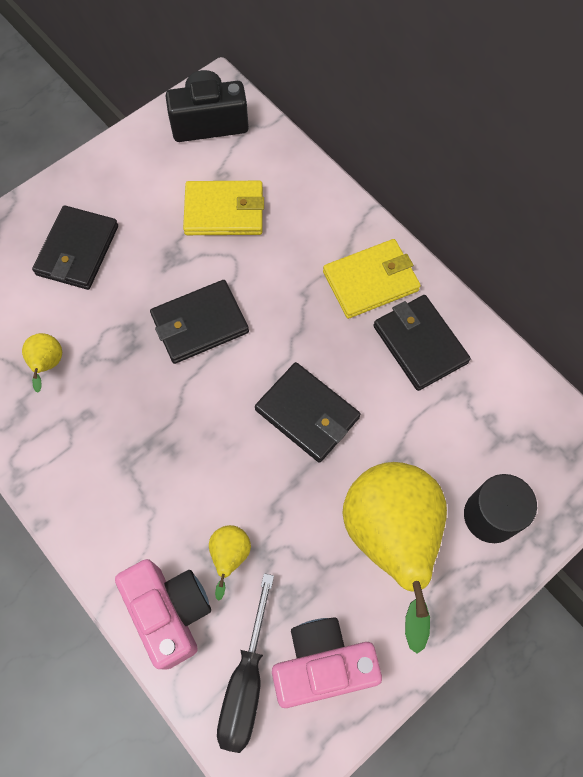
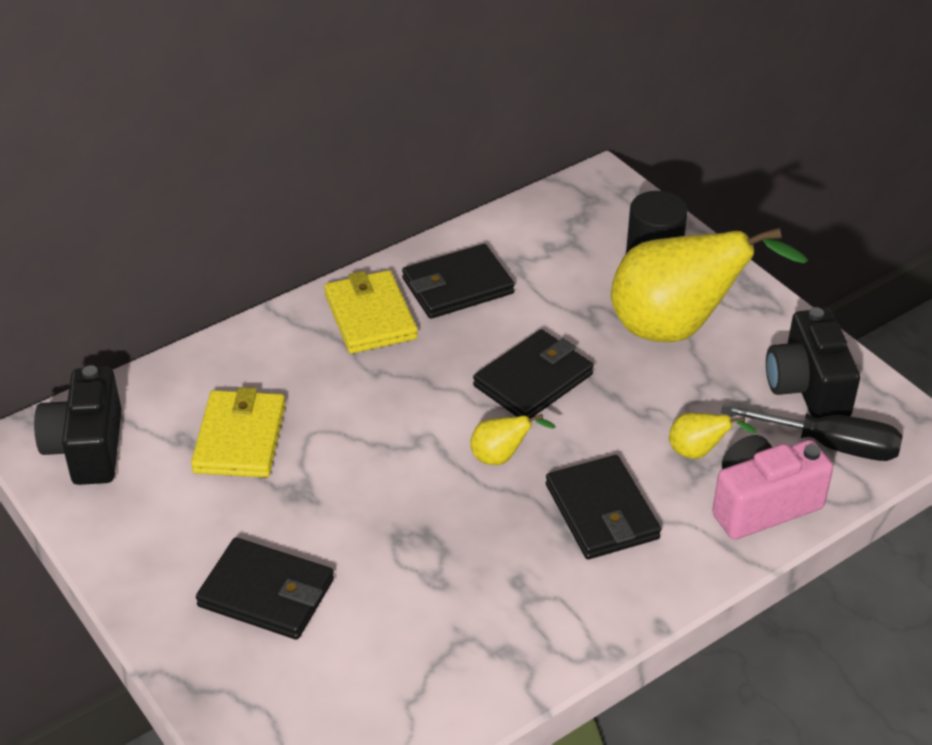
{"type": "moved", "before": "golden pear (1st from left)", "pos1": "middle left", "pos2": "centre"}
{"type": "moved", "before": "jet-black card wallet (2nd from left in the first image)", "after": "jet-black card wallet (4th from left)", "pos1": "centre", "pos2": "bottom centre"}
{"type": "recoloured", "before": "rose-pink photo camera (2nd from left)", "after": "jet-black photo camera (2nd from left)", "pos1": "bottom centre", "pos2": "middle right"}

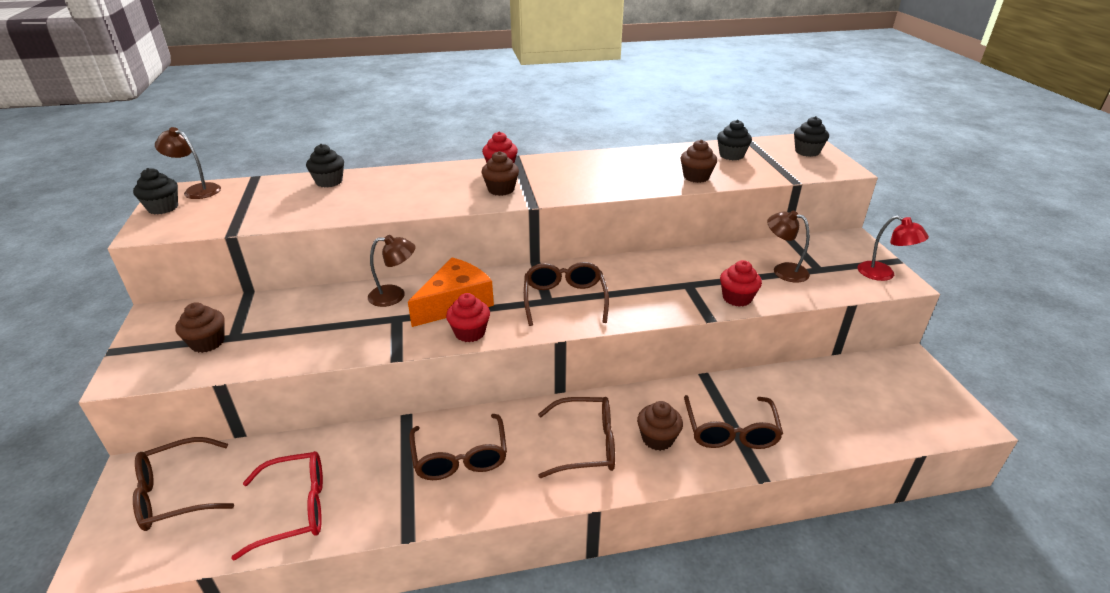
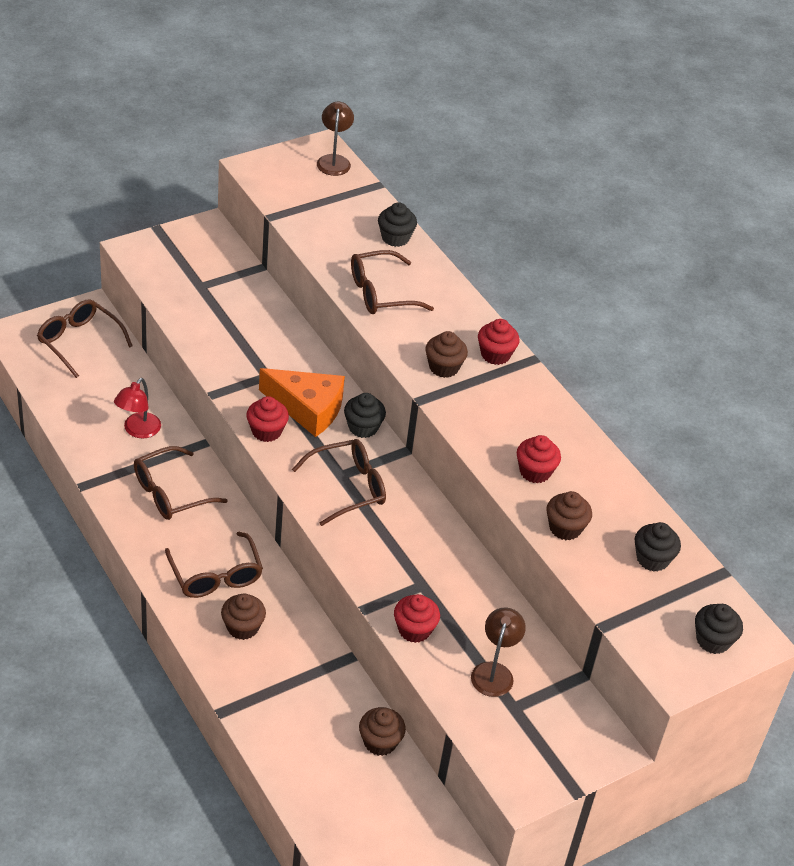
{"type": "removed", "before": "crimson spectacles", "pos1": "bottom left"}
{"type": "removed", "before": "brown lamp (2nd from left)", "pos1": "centre"}
{"type": "added", "after": "crimson cupcake (4th from left)", "pos2": "middle right"}
{"type": "moved", "before": "jet-black cupcake (1st from left)", "pos1": "top left", "pos2": "centre"}
{"type": "moved", "before": "brown cupcake (1st from left in the first image)", "after": "brown cupcake (2nd from left)", "pos1": "middle left", "pos2": "bottom centre"}
{"type": "moved", "before": "brown spectacles (5th from left)", "pos1": "bottom centre", "pos2": "top centre"}
{"type": "moved", "before": "crimson lamp", "pos1": "middle right", "pos2": "middle left"}

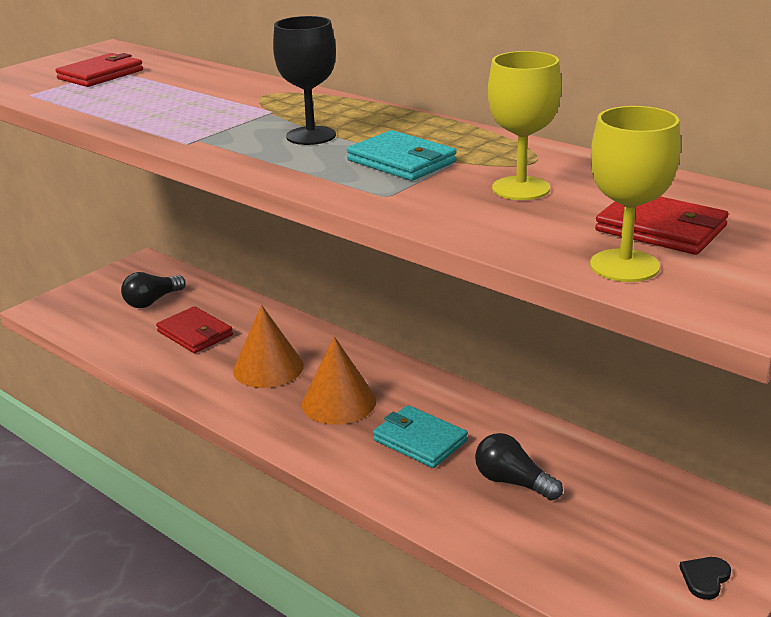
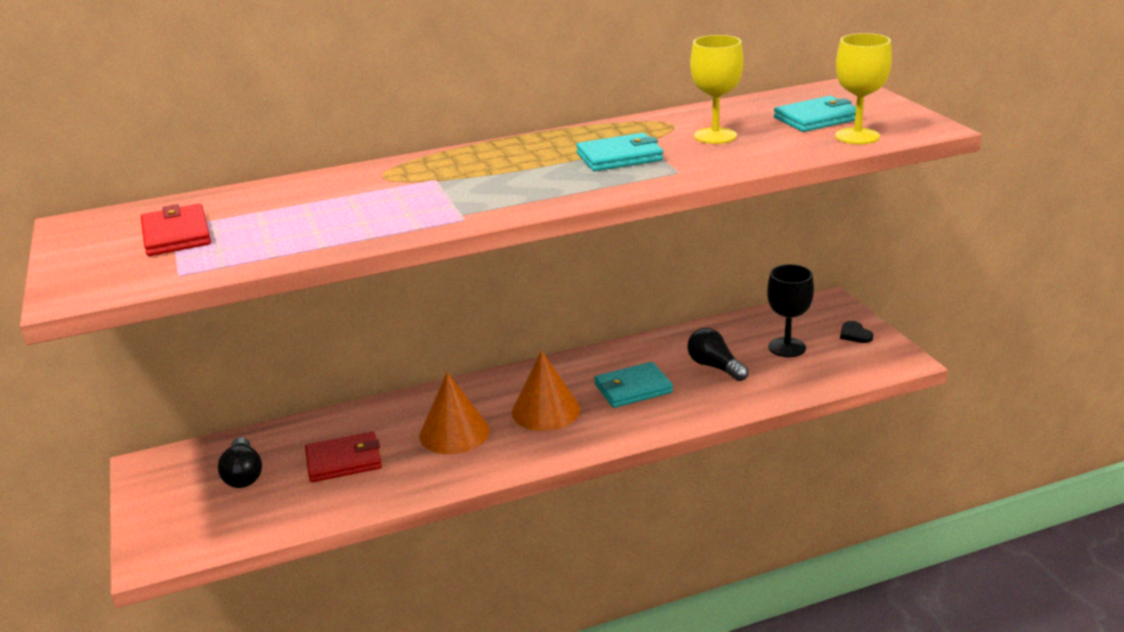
{"type": "moved", "before": "jet-black chalice", "pos1": "top centre", "pos2": "middle right"}
{"type": "recoloured", "before": "crimson card wallet (3rd from left)", "after": "aqua card wallet (3rd from left)", "pos1": "middle right", "pos2": "top right"}
{"type": "turned", "before": "jet-black bulb (2nd from left)", "pos1": "bottom right", "pos2": "centre", "turn": 75}

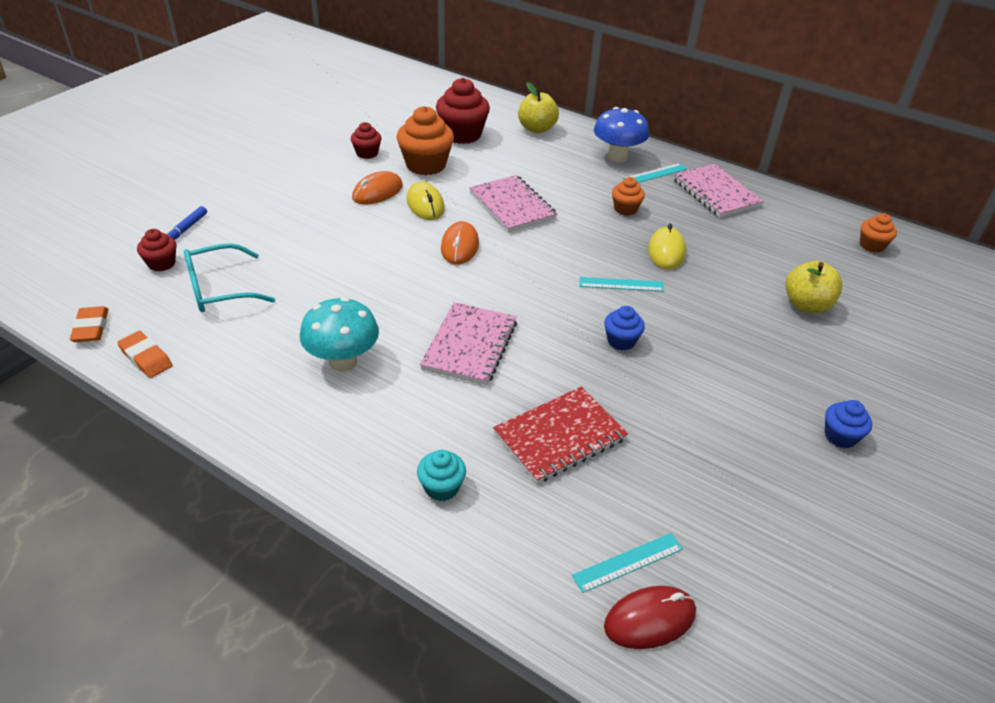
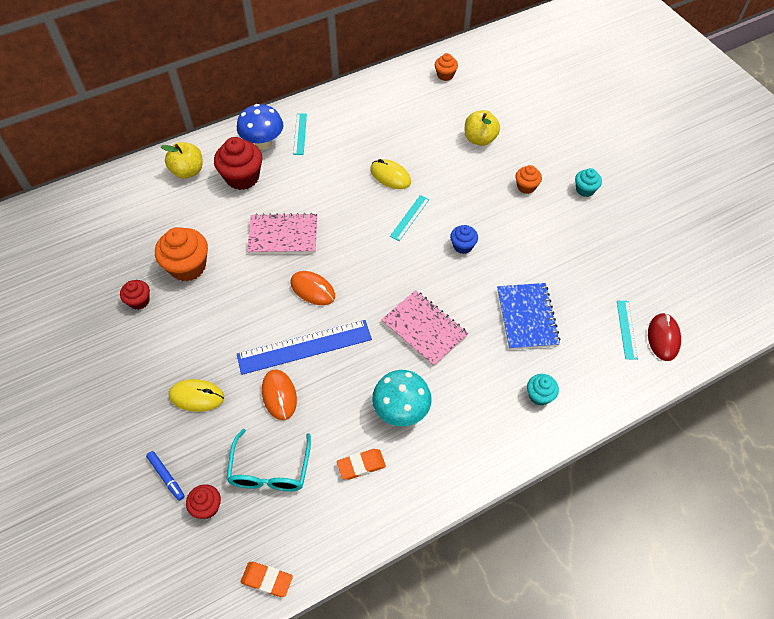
{"type": "removed", "before": "rose-pink exercise book (3rd from left)", "pos1": "top right"}
{"type": "added", "after": "royal blue measuring stick", "pos2": "centre"}
{"type": "moved", "before": "bright orange pencil eraser (2nd from left)", "pos1": "middle left", "pos2": "bottom centre"}
{"type": "moved", "before": "bright orange computer mouse (1st from left)", "pos1": "top centre", "pos2": "centre"}
{"type": "moved", "before": "golden computer mouse (1st from left)", "pos1": "top centre", "pos2": "middle left"}
{"type": "moved", "before": "crimson cupcake (3rd from left)", "pos1": "top centre", "pos2": "top left"}
{"type": "moved", "before": "bright orange cupcake (2nd from left in the first image)", "after": "bright orange cupcake (3rd from left)", "pos1": "top centre", "pos2": "top right"}
{"type": "recoloured", "before": "crimson exercise book", "after": "royal blue exercise book", "pos1": "centre", "pos2": "middle right"}
{"type": "recoloured", "before": "royal blue cupcake (2nd from left)", "after": "aqua cupcake (2nd from left)", "pos1": "middle right", "pos2": "top right"}

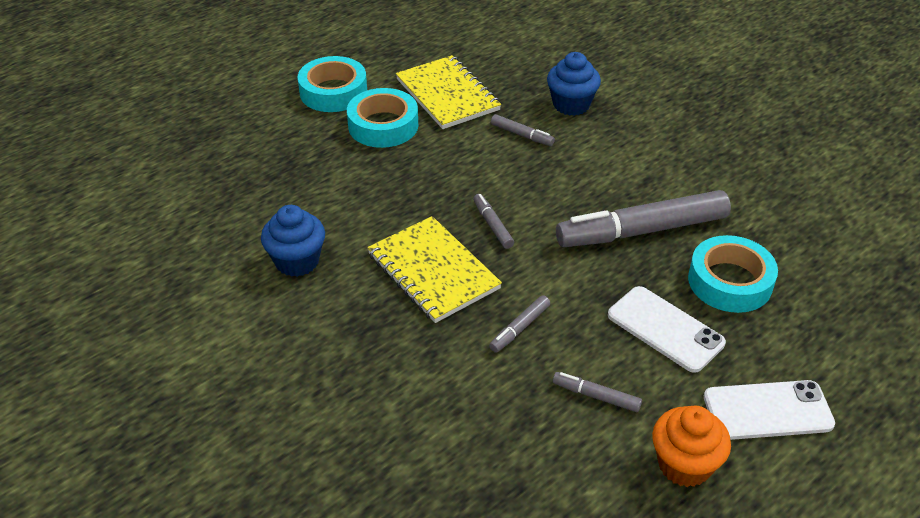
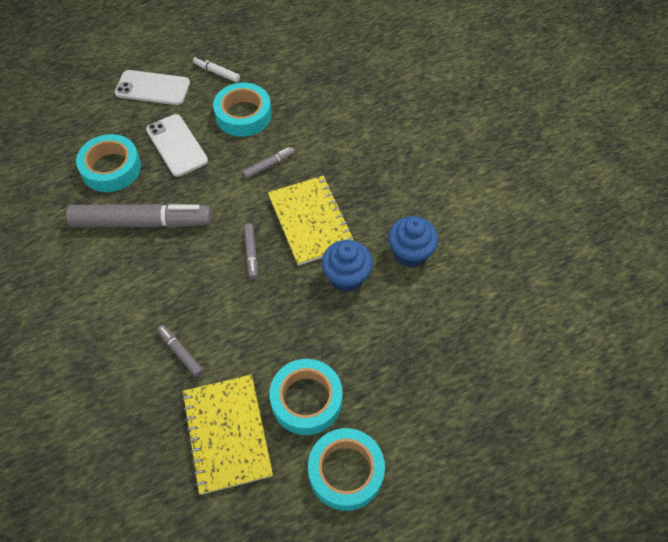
{"type": "moved", "before": "royal blue cupcake (2nd from left in the first image)", "after": "royal blue cupcake (1st from left)", "pos1": "top centre", "pos2": "centre"}
{"type": "replaced", "before": "grey felt pen (4th from left)", "after": "aqua sticky tape (2nd from left)", "pos1": "bottom centre", "pos2": "top centre"}
{"type": "replaced", "before": "bright orange cupcake", "after": "white felt pen", "pos1": "bottom right", "pos2": "top left"}

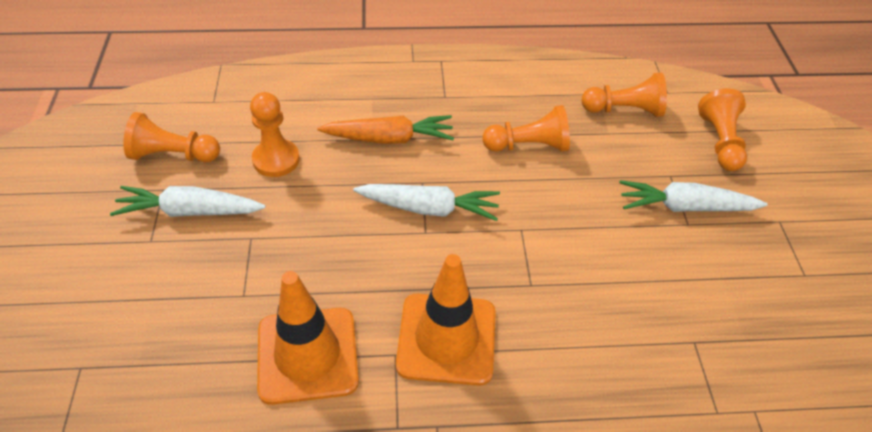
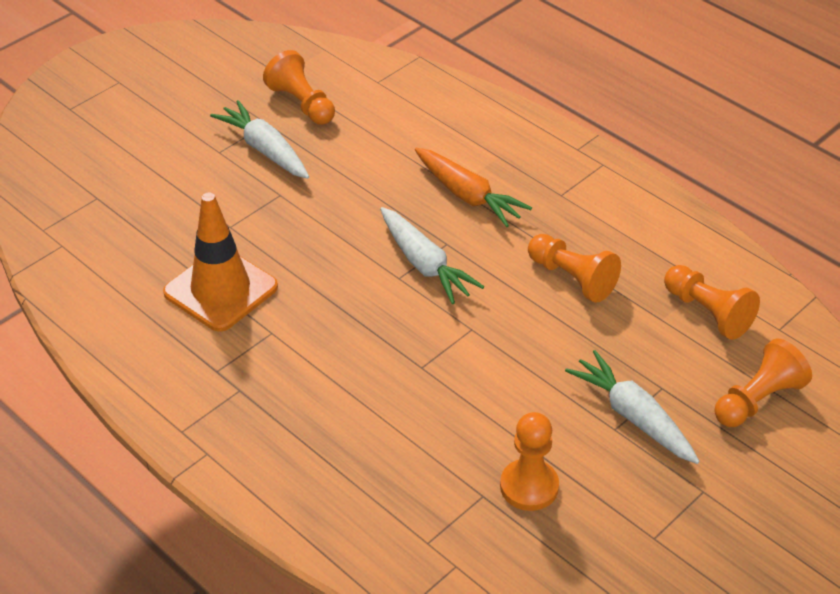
{"type": "removed", "before": "bright orange safety cone (2nd from left)", "pos1": "bottom centre"}
{"type": "moved", "before": "bright orange pawn (2nd from left)", "pos1": "top left", "pos2": "bottom centre"}

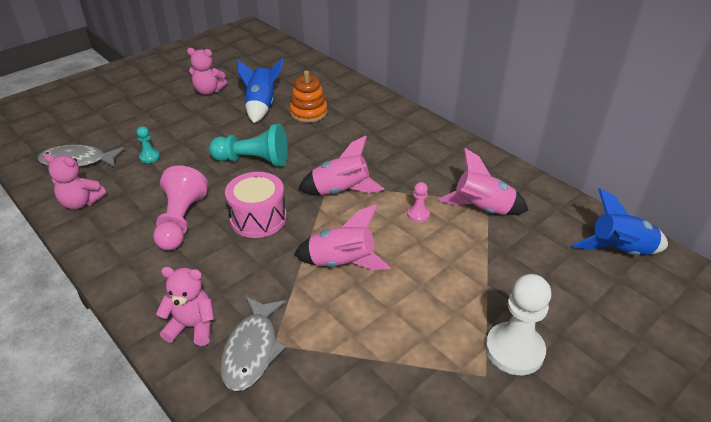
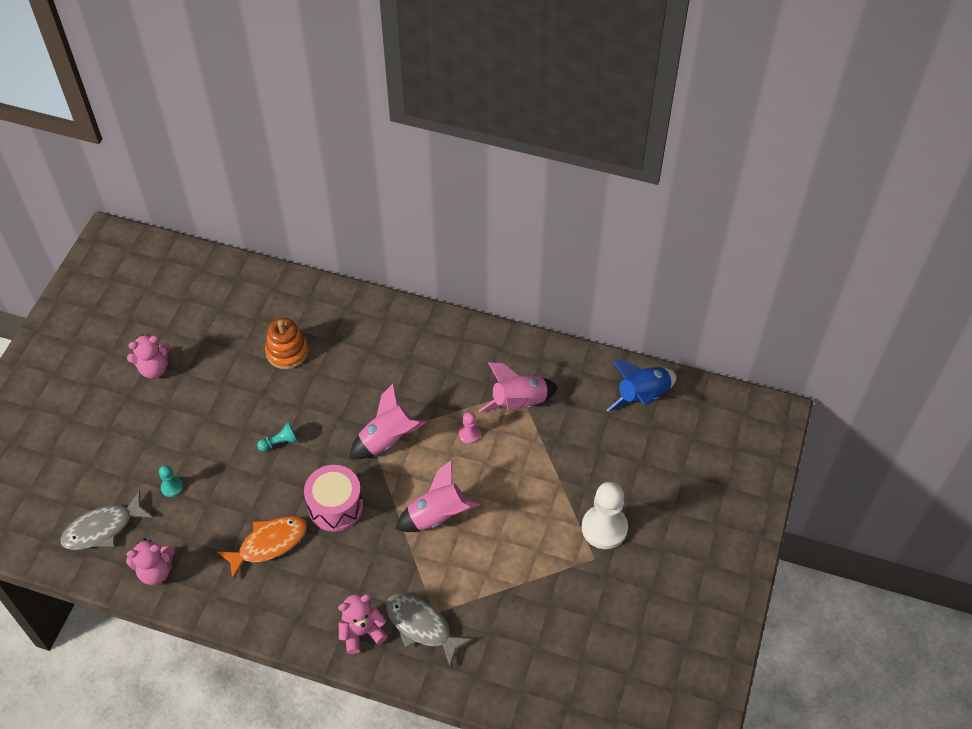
{"type": "removed", "before": "royal blue rocket (1st from left)", "pos1": "top centre"}
{"type": "replaced", "before": "rose-pink pawn (1st from left)", "after": "bright orange toy fish", "pos1": "middle left", "pos2": "bottom left"}
{"type": "turned", "before": "grey toy fish (2nd from left)", "pos1": "bottom centre", "pos2": "bottom centre", "turn": 150}
{"type": "resized", "before": "aqua pawn (2nd from left)", "pos1": "centre", "pos2": "middle left", "scale": 0.48}

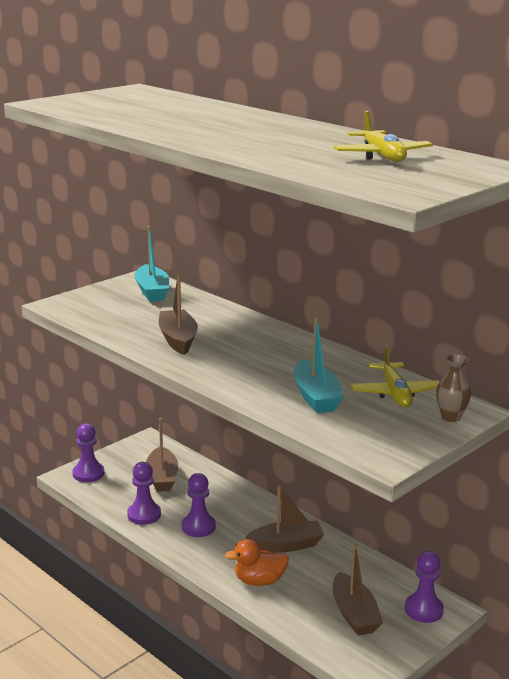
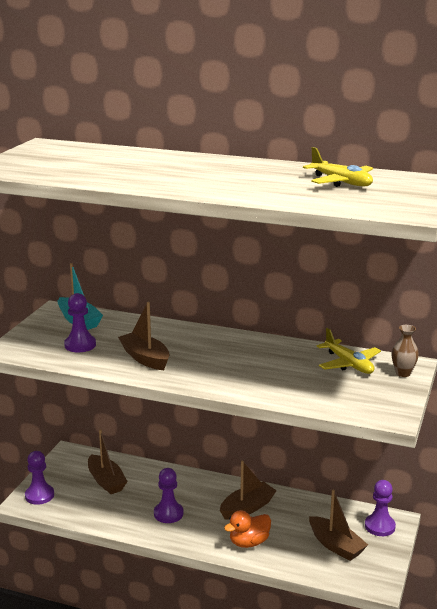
{"type": "removed", "before": "aqua boat (2nd from left)", "pos1": "centre"}
{"type": "moved", "before": "purple pawn (2nd from left)", "pos1": "bottom left", "pos2": "middle left"}

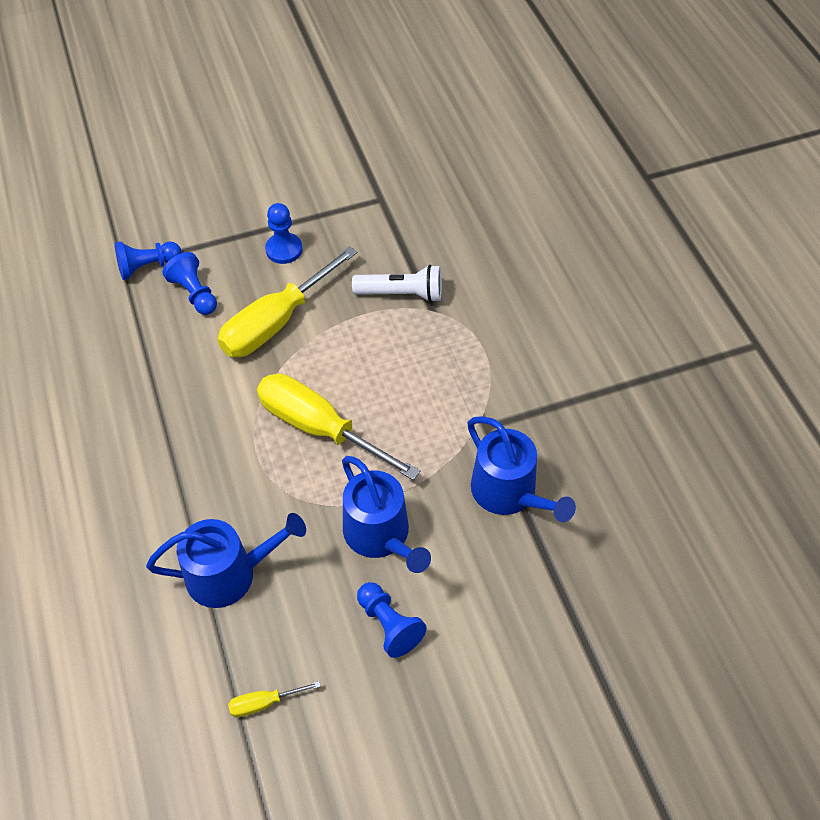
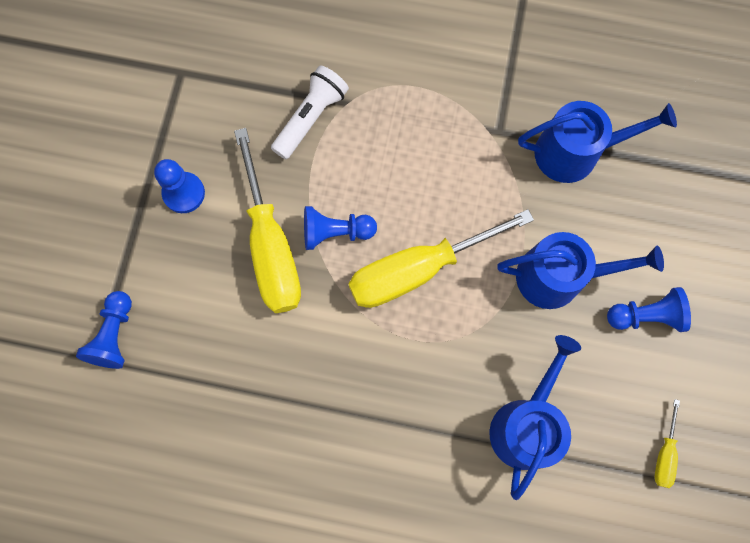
{"type": "moved", "before": "royal blue pawn (2nd from left in the first image)", "after": "royal blue pawn (3rd from left)", "pos1": "middle left", "pos2": "centre"}

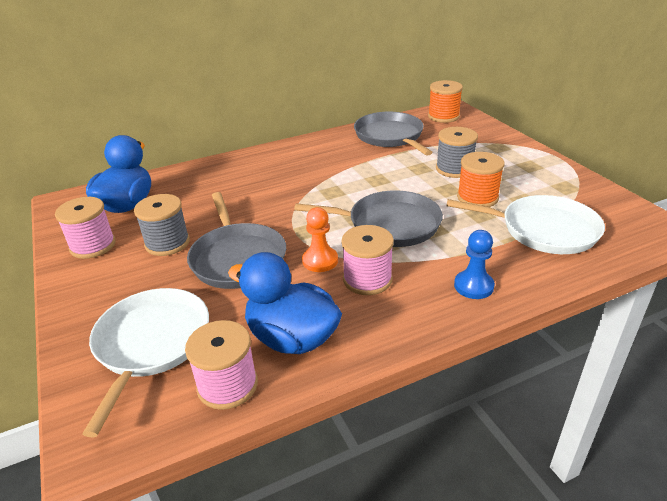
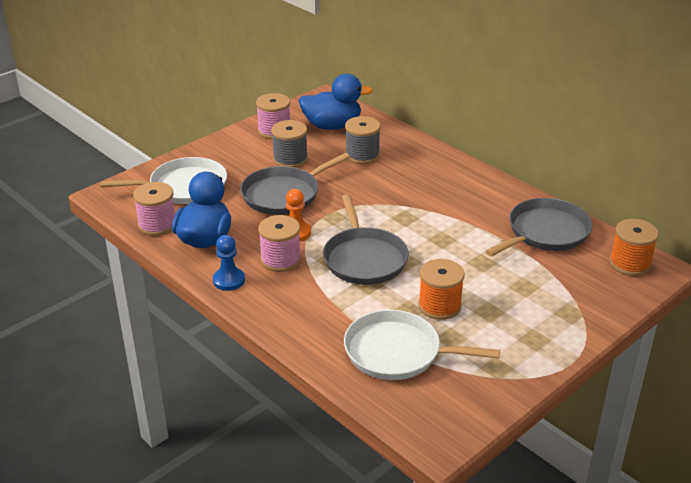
{"type": "moved", "before": "grey bobbin (2nd from left)", "pos1": "top right", "pos2": "top centre"}
{"type": "moved", "before": "royal blue pawn", "pos1": "middle right", "pos2": "middle left"}
{"type": "turned", "before": "white pan (2nd from left)", "pos1": "middle right", "pos2": "bottom centre", "turn": 105}

